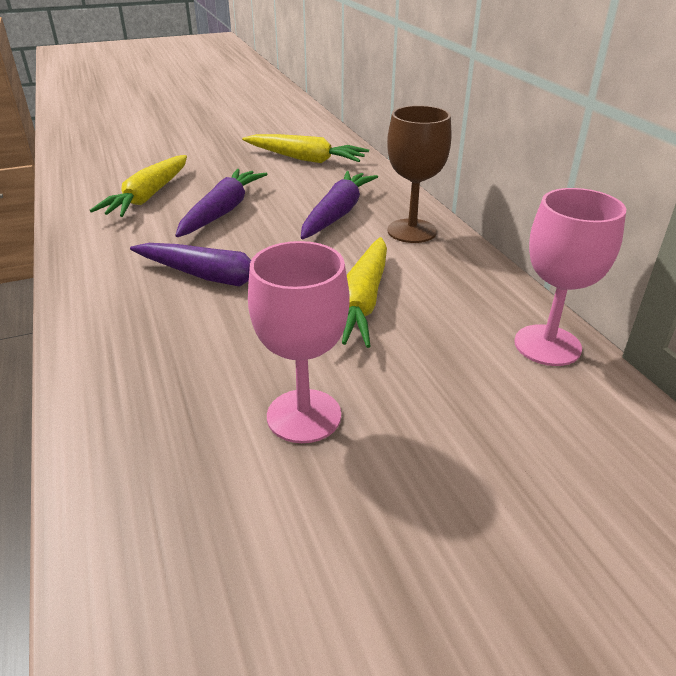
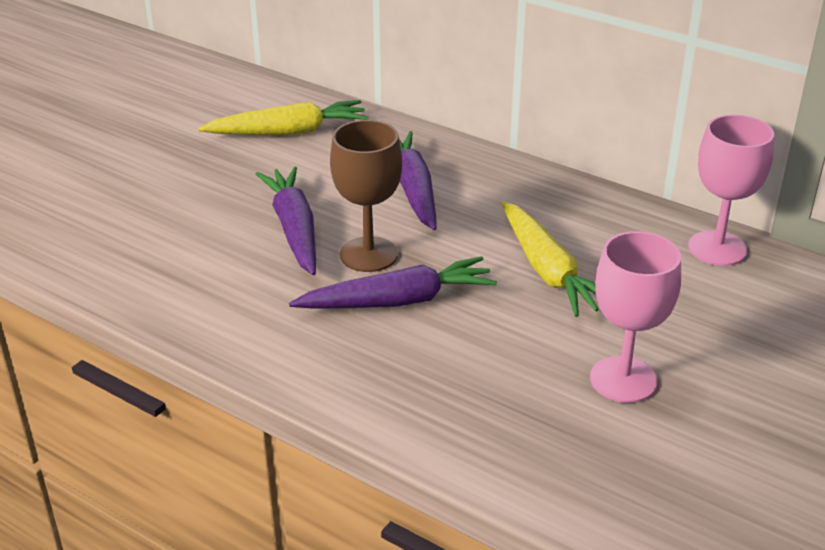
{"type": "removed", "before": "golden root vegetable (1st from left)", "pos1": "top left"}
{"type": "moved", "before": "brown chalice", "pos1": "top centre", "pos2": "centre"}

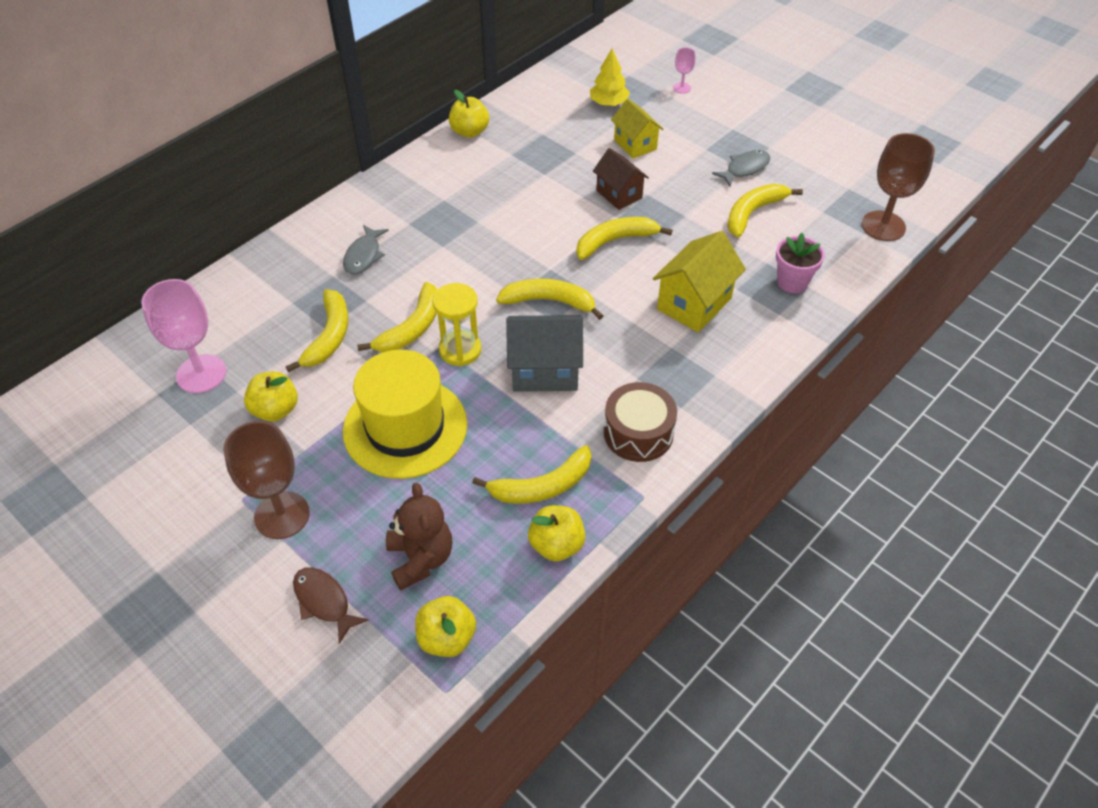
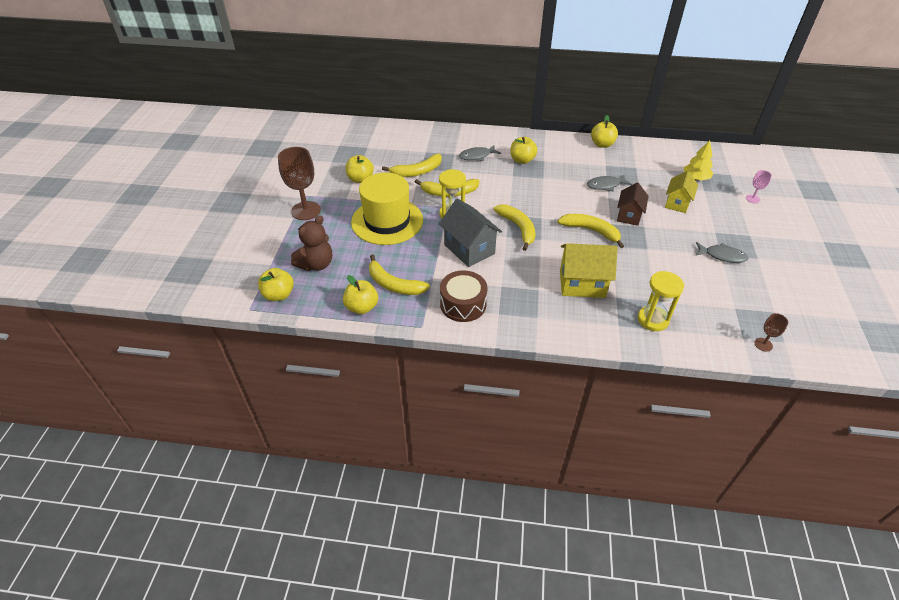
{"type": "removed", "before": "rose-pink chalice (1st from left)", "pos1": "middle left"}
{"type": "removed", "before": "brown toy fish", "pos1": "bottom left"}
{"type": "removed", "before": "golden banana (6th from left)", "pos1": "top right"}
{"type": "added", "after": "golden toy apple (4th from left)", "pos2": "top centre"}
{"type": "added", "after": "grey toy fish (2nd from left)", "pos2": "top right"}
{"type": "replaced", "before": "rose-pink potted plant", "after": "golden sandglass (2nd from left)", "pos1": "top right", "pos2": "middle right"}
{"type": "resized", "before": "brown chalice (2nd from left)", "pos1": "top right", "pos2": "middle right", "scale": 0.47}

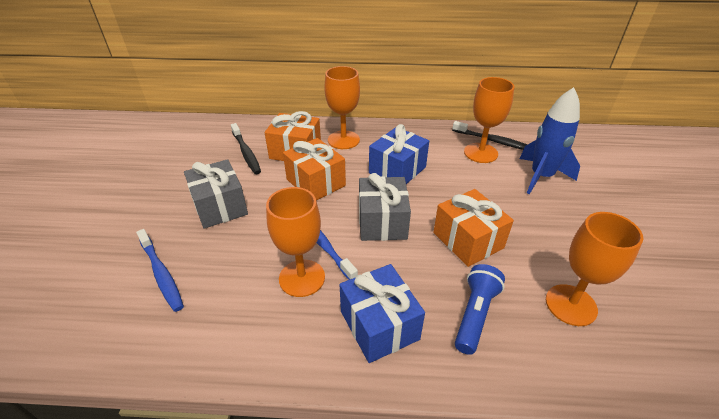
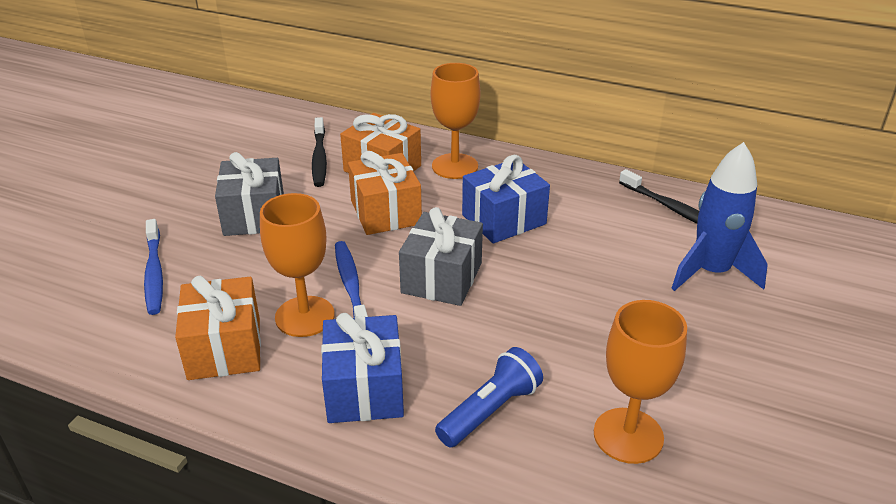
{"type": "removed", "before": "bright orange chalice (3rd from left)", "pos1": "top right"}
{"type": "moved", "before": "bright orange present (3rd from left in the first image)", "after": "bright orange present (1st from left)", "pos1": "centre", "pos2": "middle left"}

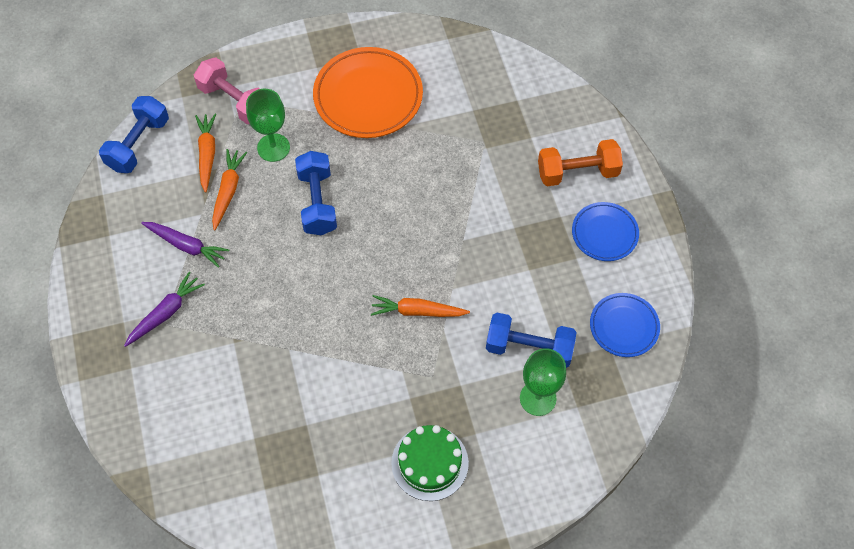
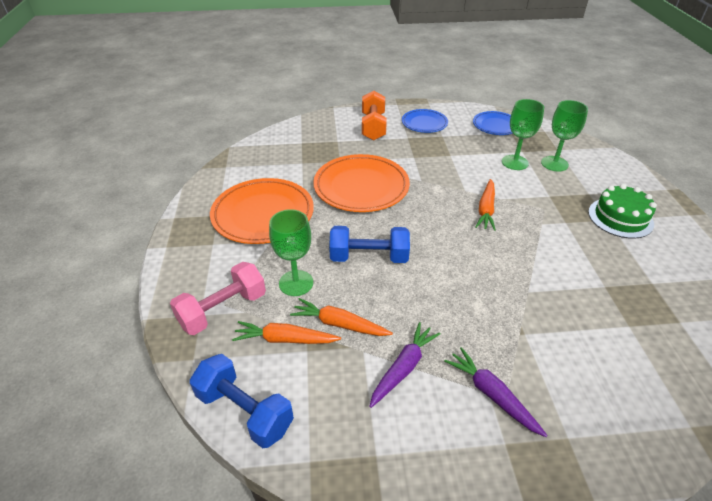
{"type": "added", "after": "bright orange flat dish (2nd from left)", "pos2": "centre"}
{"type": "replaced", "before": "royal blue free weight (3rd from left)", "after": "leaf-green chalice (2nd from left)", "pos1": "centre", "pos2": "top right"}

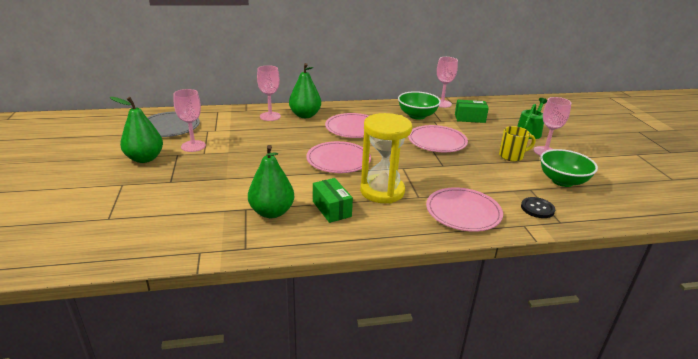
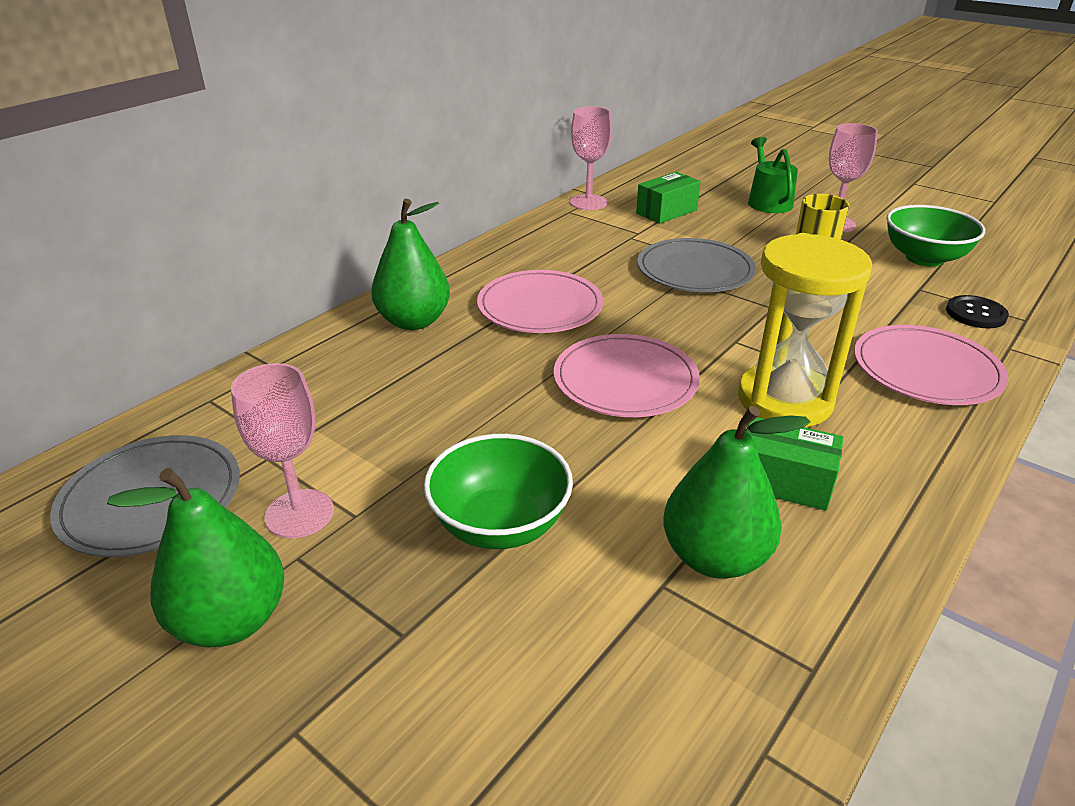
{"type": "removed", "before": "rose-pink chalice (2nd from left)", "pos1": "top centre"}
{"type": "moved", "before": "leaf-green deep dish (1st from left)", "pos1": "top centre", "pos2": "centre"}
{"type": "recoloured", "before": "rose-pink flat dish (3rd from left)", "after": "grey flat dish (2nd from left)", "pos1": "centre", "pos2": "top centre"}

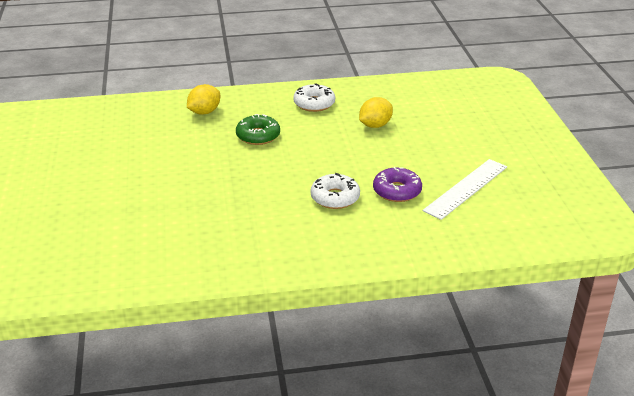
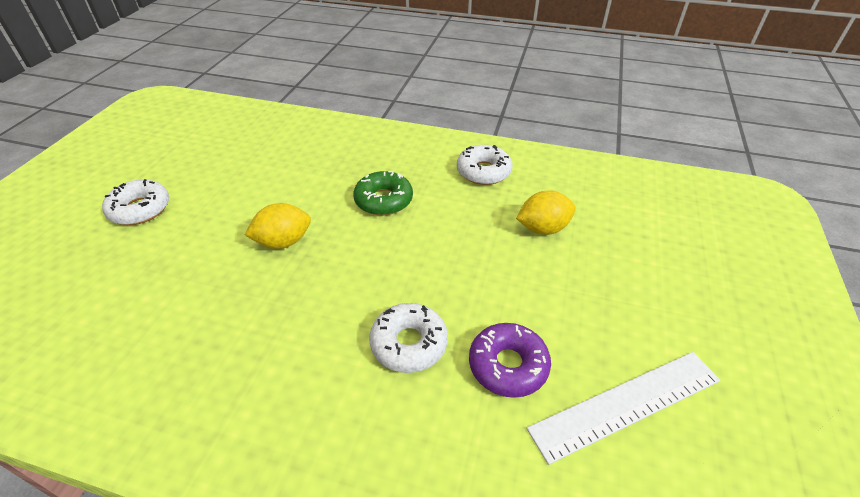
{"type": "added", "after": "white donut (1st from left)", "pos2": "middle left"}
{"type": "moved", "before": "golden toy lemon (1st from left)", "pos1": "top left", "pos2": "middle left"}

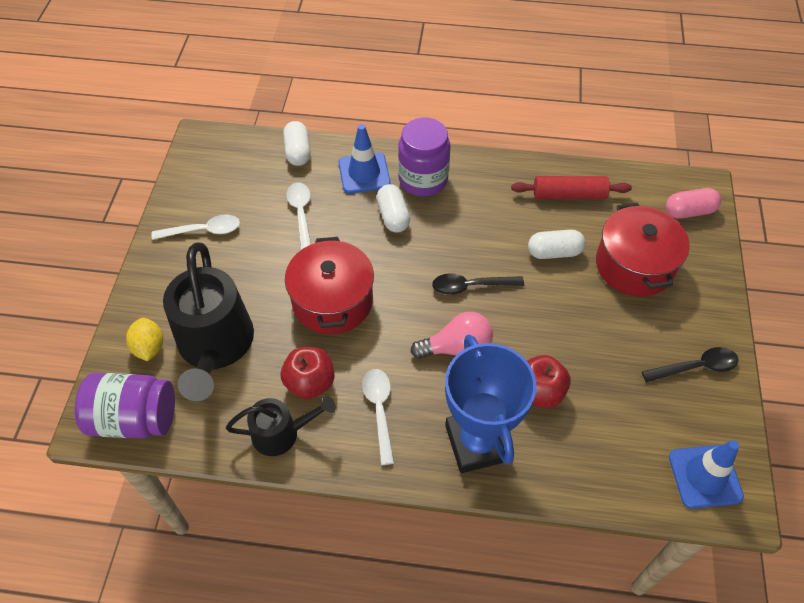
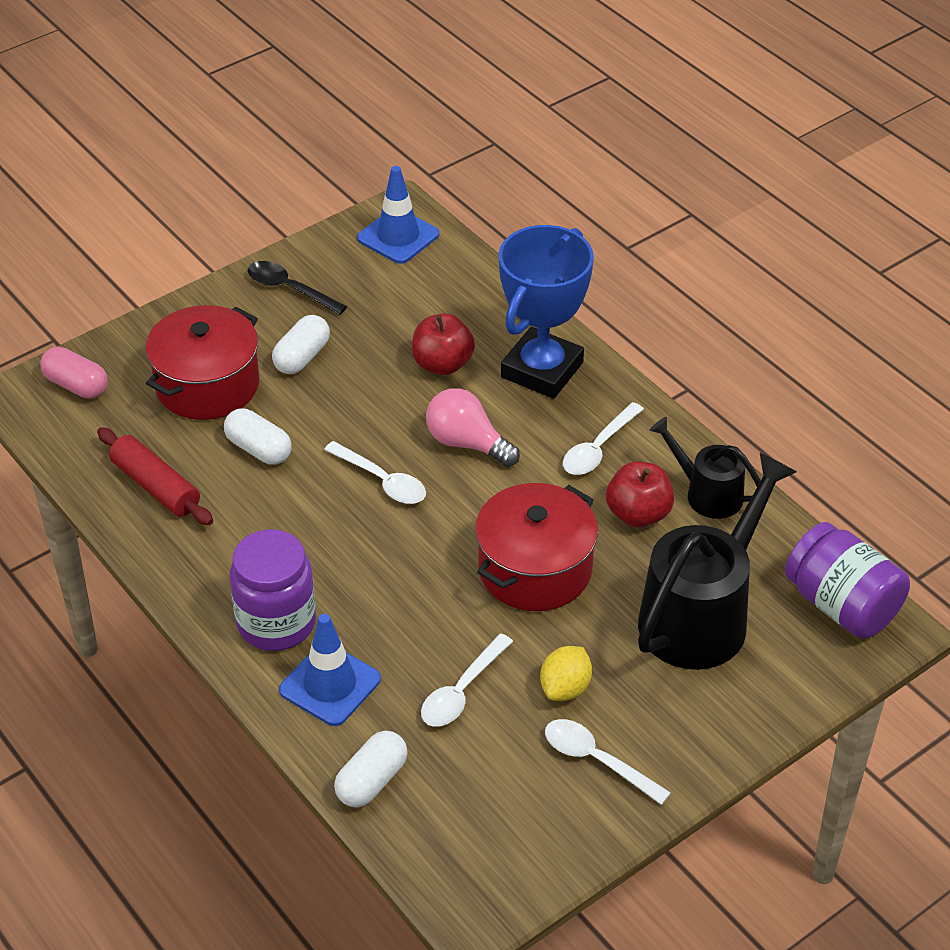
{"type": "moved", "before": "golden toy lemon", "pos1": "middle left", "pos2": "bottom centre"}
{"type": "moved", "before": "white pill (2nd from left)", "pos1": "centre", "pos2": "middle left"}
{"type": "recoloured", "before": "jet-black teaspoon (1st from left)", "after": "white teaspoon (1st from left)", "pos1": "centre", "pos2": "centre"}

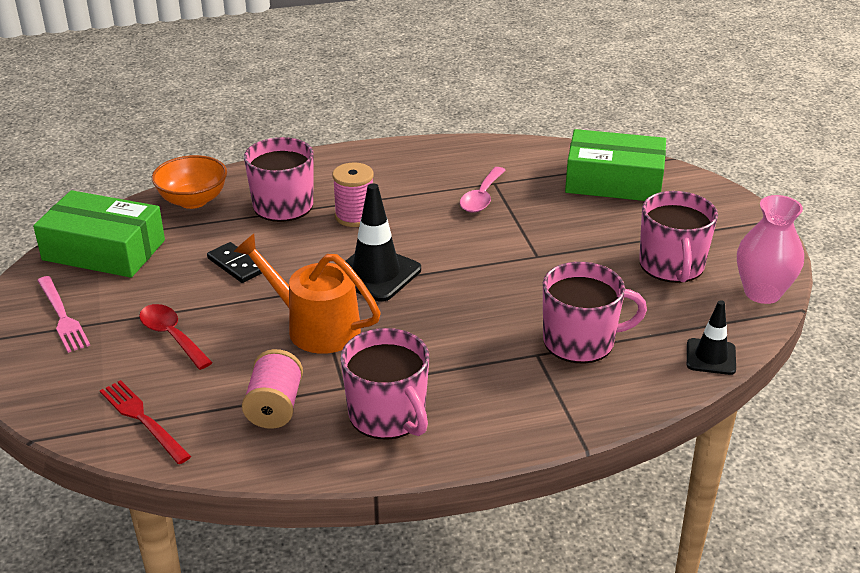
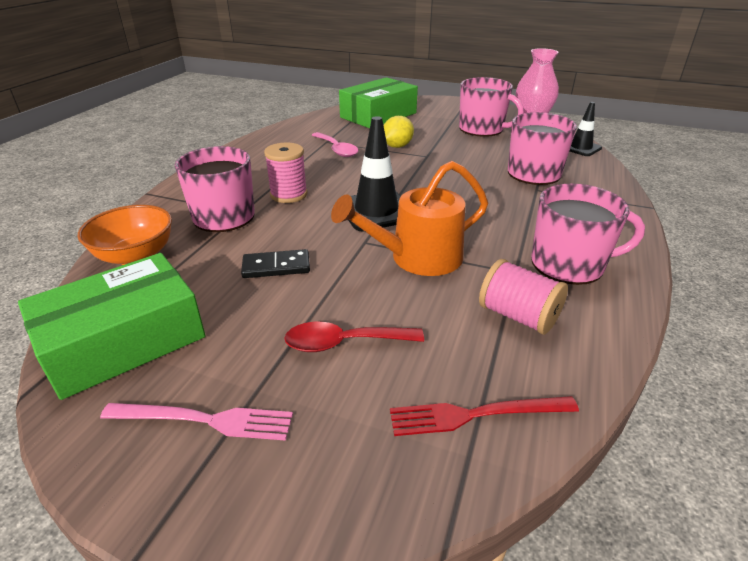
{"type": "added", "after": "golden toy lemon", "pos2": "top centre"}

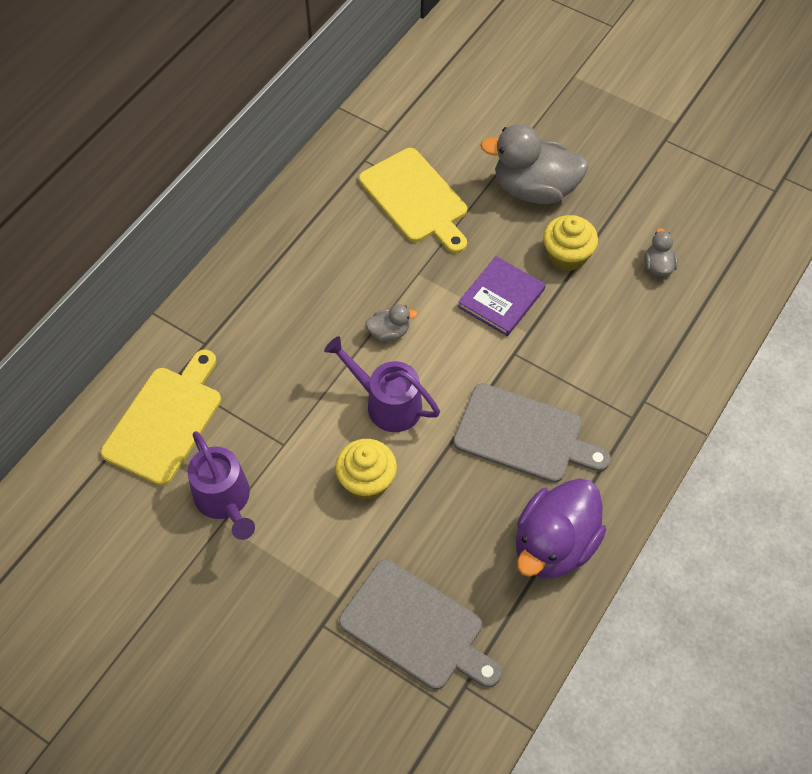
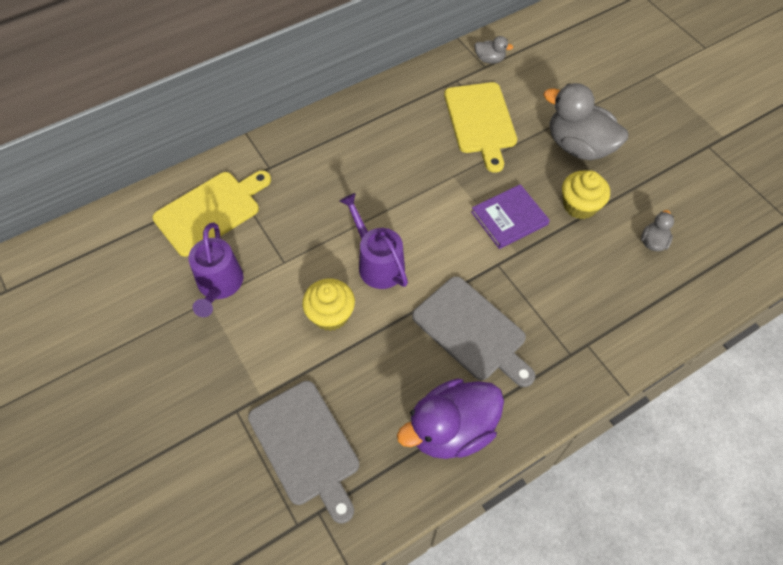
{"type": "moved", "before": "grey duck (1st from left)", "pos1": "centre", "pos2": "top centre"}

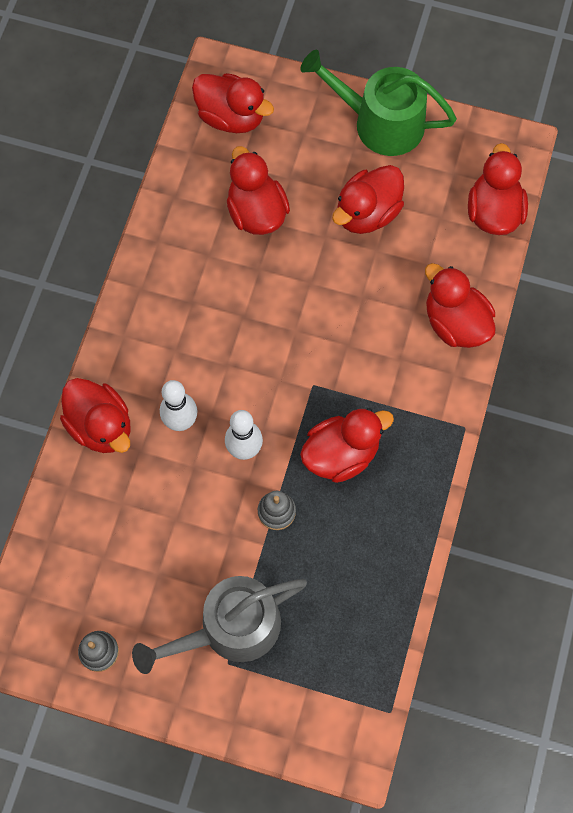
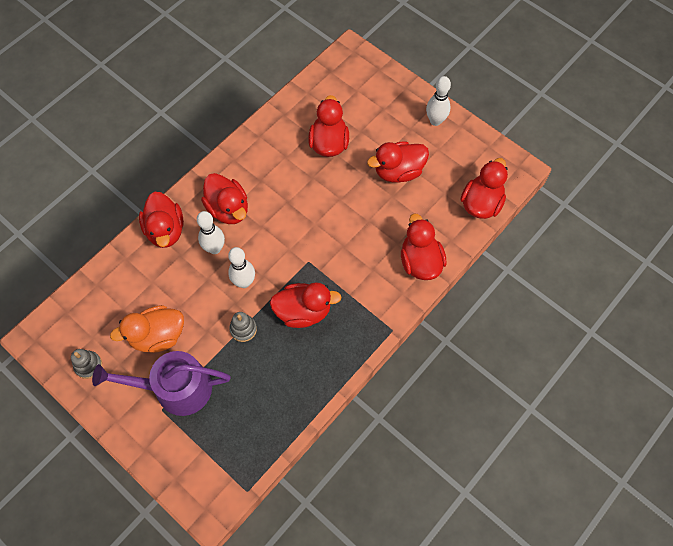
{"type": "added", "after": "bright orange duck", "pos2": "middle left"}
{"type": "moved", "before": "crimson duck (2nd from left)", "pos1": "top centre", "pos2": "middle left"}
{"type": "replaced", "before": "leaf-green sprinkling can", "after": "white bowling pin (3rd from left)", "pos1": "top centre", "pos2": "top centre"}
{"type": "recoloured", "before": "grey sprinkling can", "after": "purple sprinkling can", "pos1": "bottom centre", "pos2": "bottom left"}

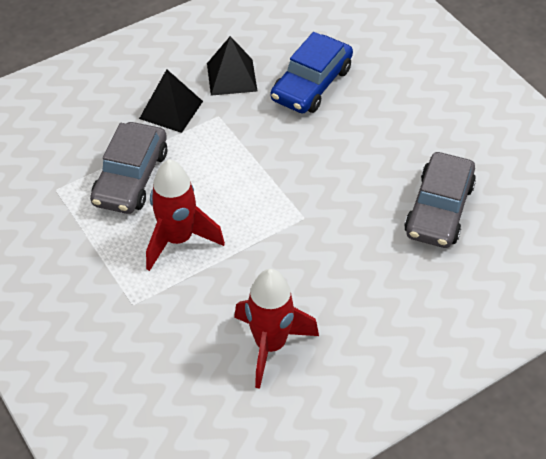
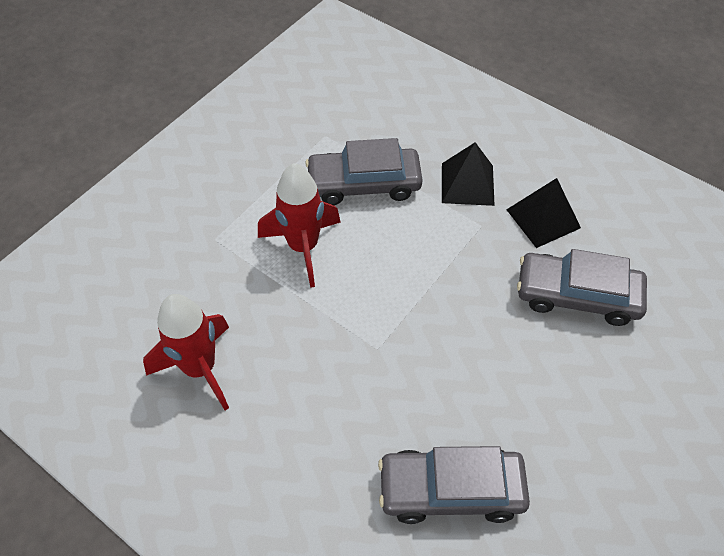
{"type": "recoloured", "before": "royal blue car", "after": "grey car (3rd from left)", "pos1": "top centre", "pos2": "middle right"}

